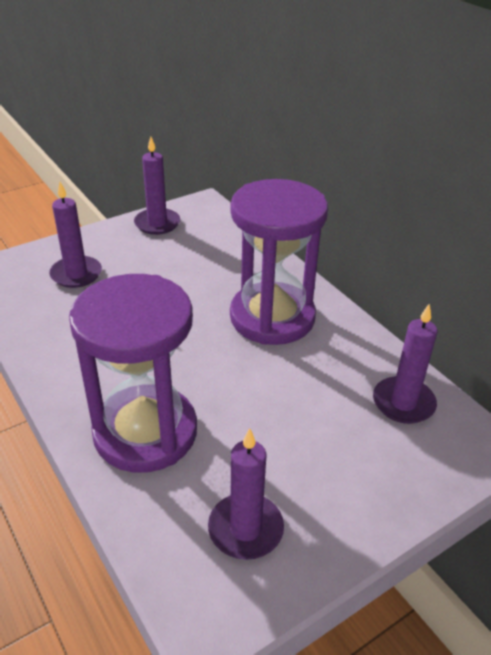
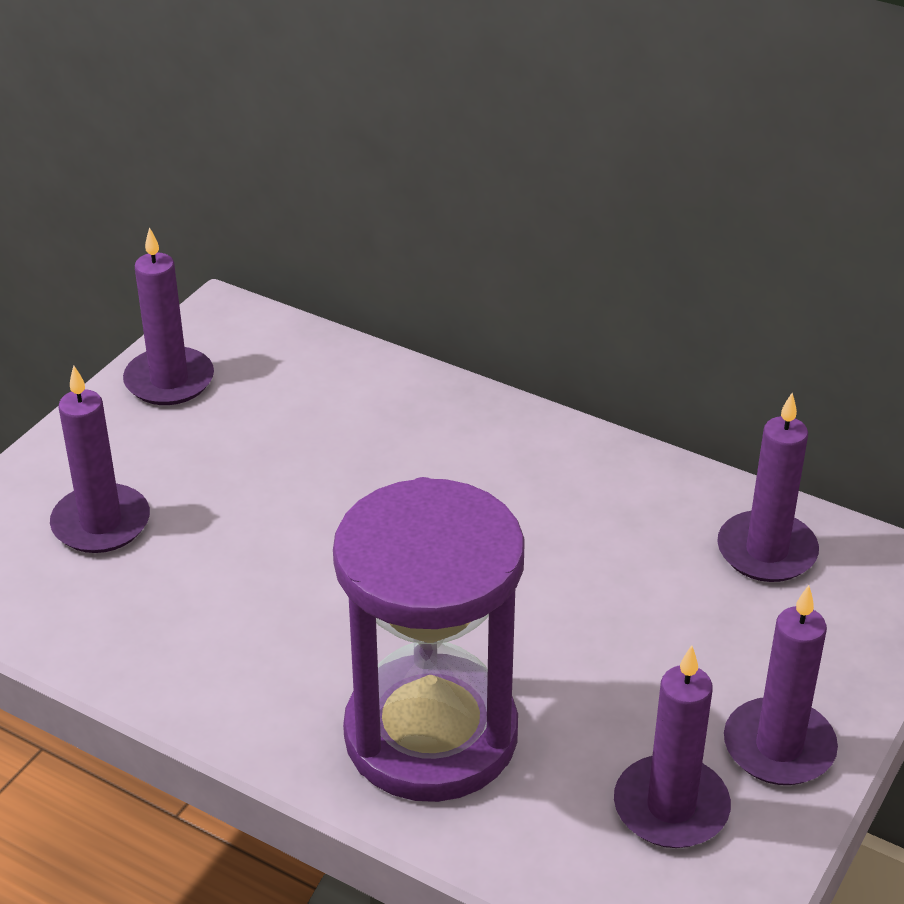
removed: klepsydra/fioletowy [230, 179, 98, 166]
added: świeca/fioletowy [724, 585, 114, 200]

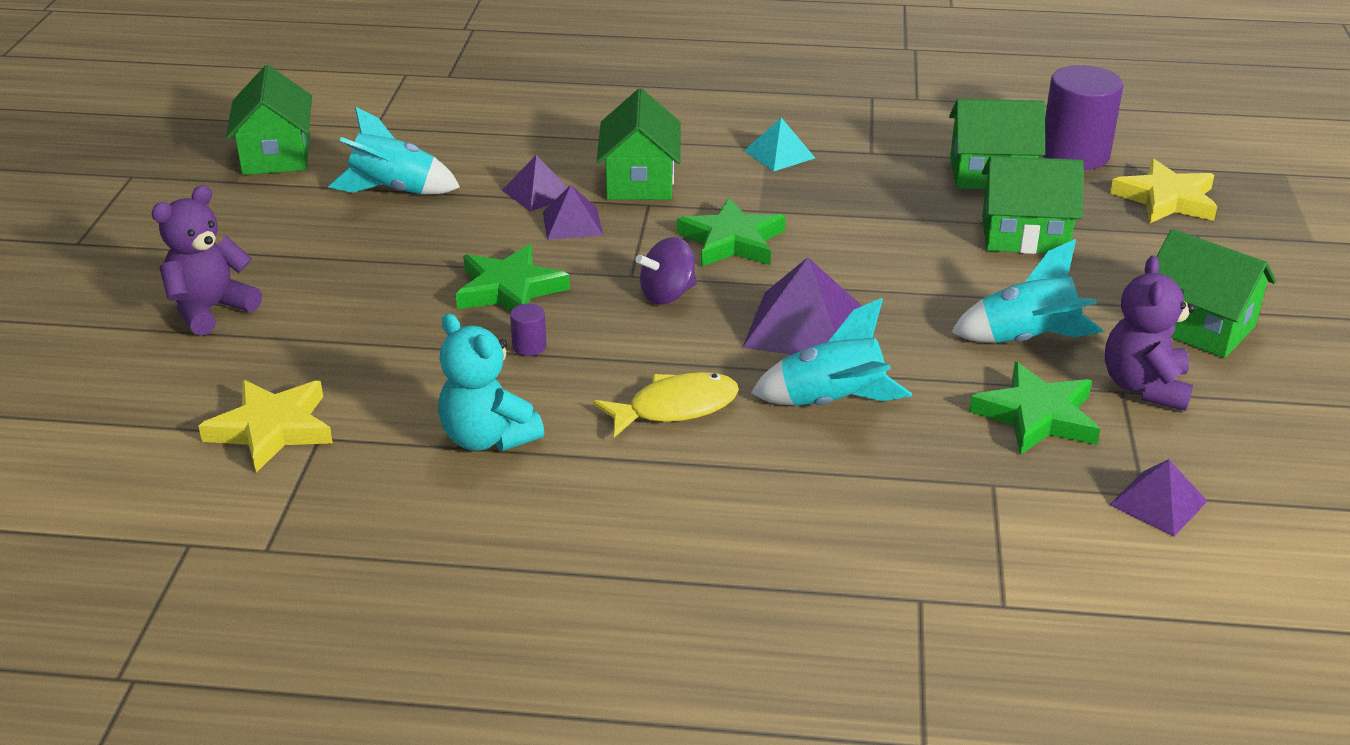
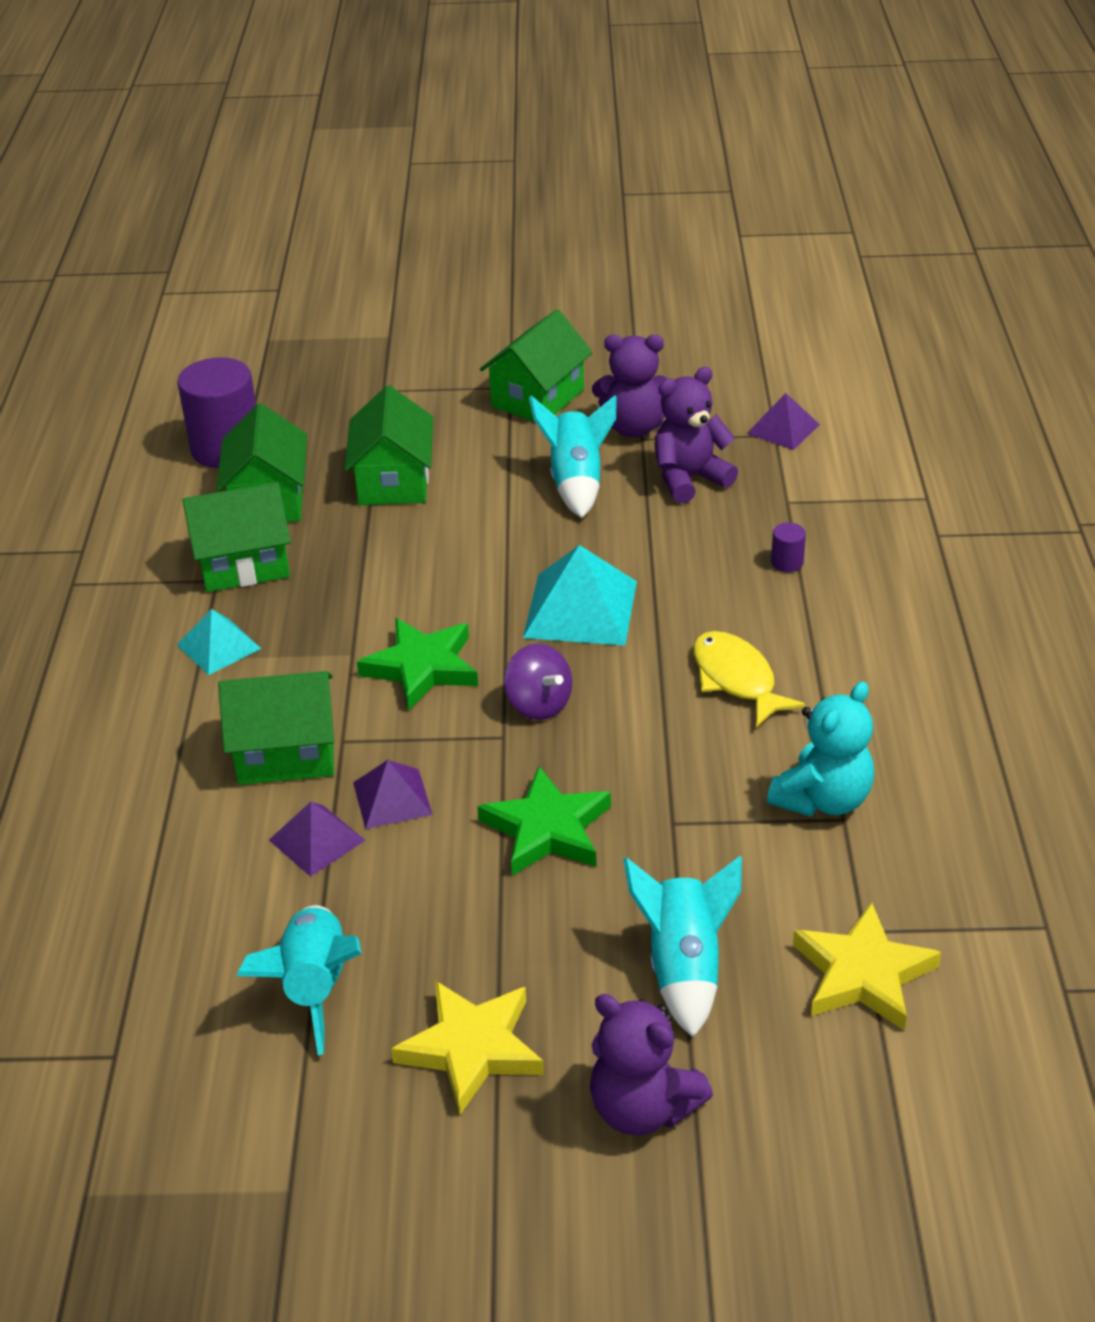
moved: domek/zielony [226, 65, 86, 110] to [183, 482, 108, 110]; gwiazda/żółty [1110, 159, 108, 65] to [391, 980, 153, 135]; rakieta/turkusowy [751, 298, 161, 108] to [623, 856, 119, 182]; walec/fioletowy [510, 304, 37, 52] to [771, 523, 35, 49]
replaced: gwiazda/zielony [969, 362, 131, 93] to miś/fioletowy [655, 367, 83, 137]
recoloured: piramida/fioletowy [743, 257, 119, 98] to piramida/turkusowy [523, 545, 114, 101]

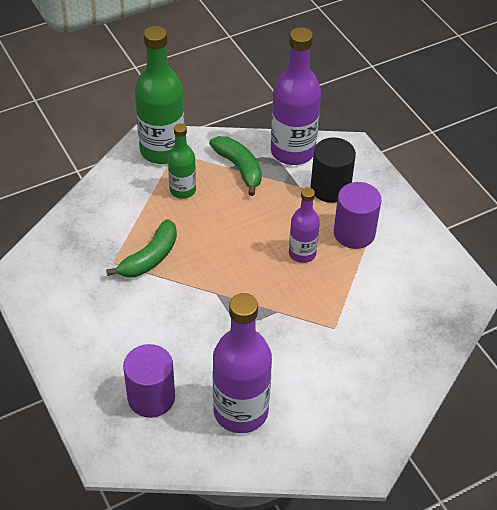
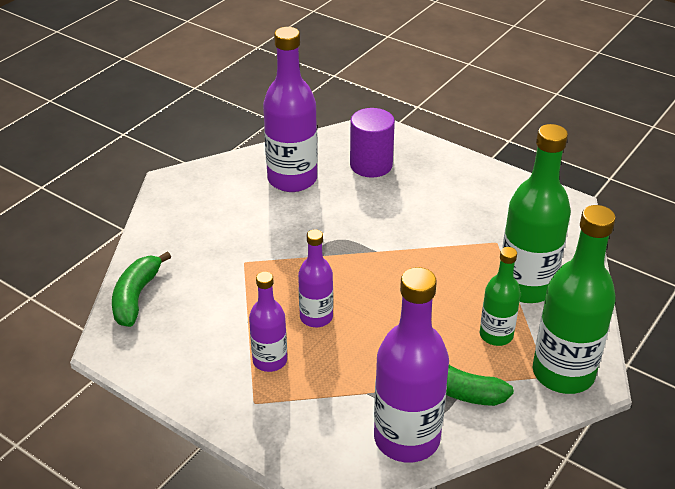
removed: walec/czarny [311, 137, 45, 66]
added: butelka/zielony [502, 124, 69, 179]
moved: banan/zielony [106, 219, 71, 58] to [112, 251, 59, 76]
replaced: walec/fioletowy [334, 182, 47, 67] to butelka/fioletowy [249, 271, 38, 101]

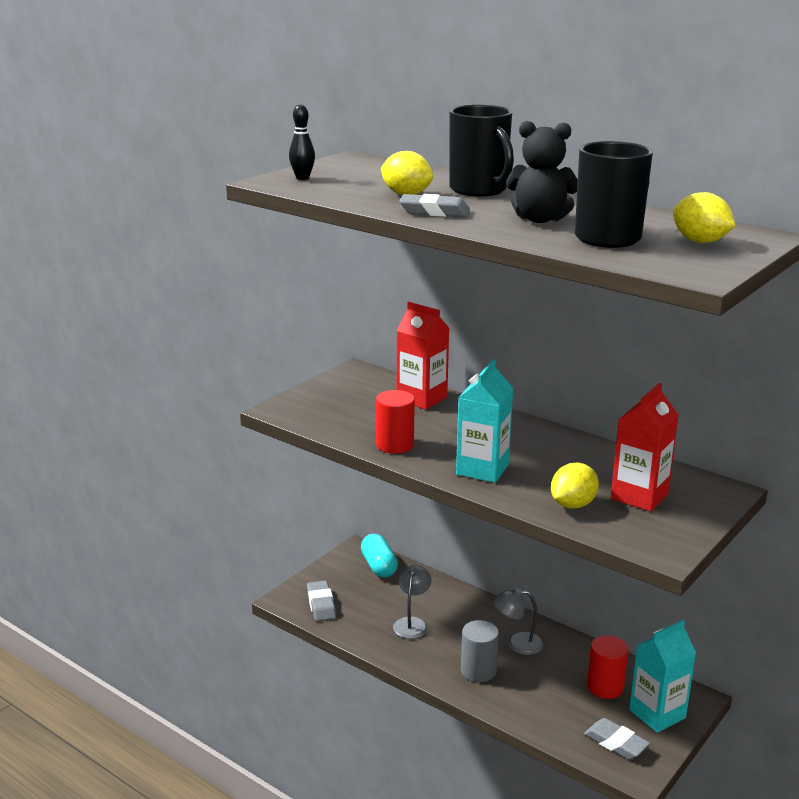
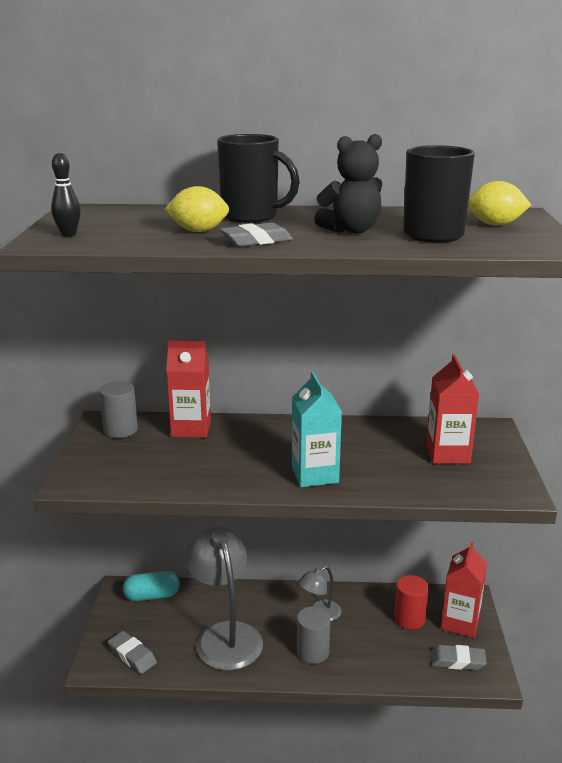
removed: walec/czerwony [376, 390, 39, 63]; cytryna/żółty [551, 463, 48, 46]
added: walec/szary [99, 381, 39, 57]
recoloured: karton mleka/turkusowy [629, 620, 67, 113] to karton mleka/czerwony [441, 541, 46, 97]
turned: kapsułka/turkusowy [361, 534, 37, 43] = [123, 571, 57, 30] 45 degrees counterclockwise
resized: lampka/szary [393, 565, 39, 74] = [184, 526, 79, 144] x2.00

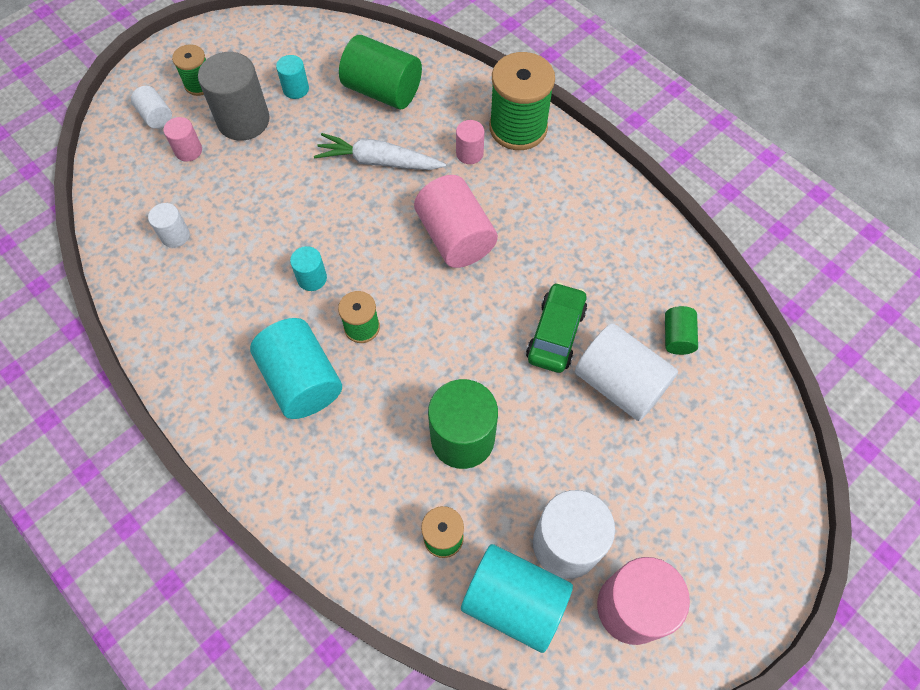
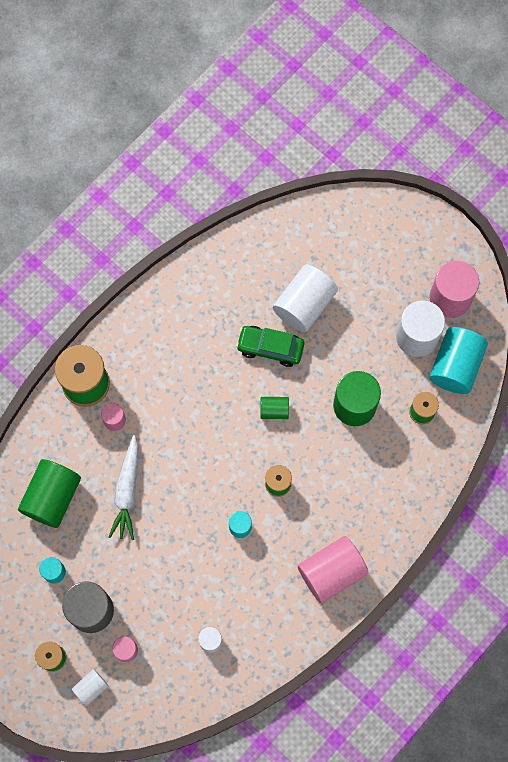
removed: walec/turkusowy [250, 318, 92, 101]
moved: walec/różowy [414, 175, 84, 93] to [298, 536, 71, 67]; walec/zielony [665, 306, 33, 49] to [260, 397, 29, 22]

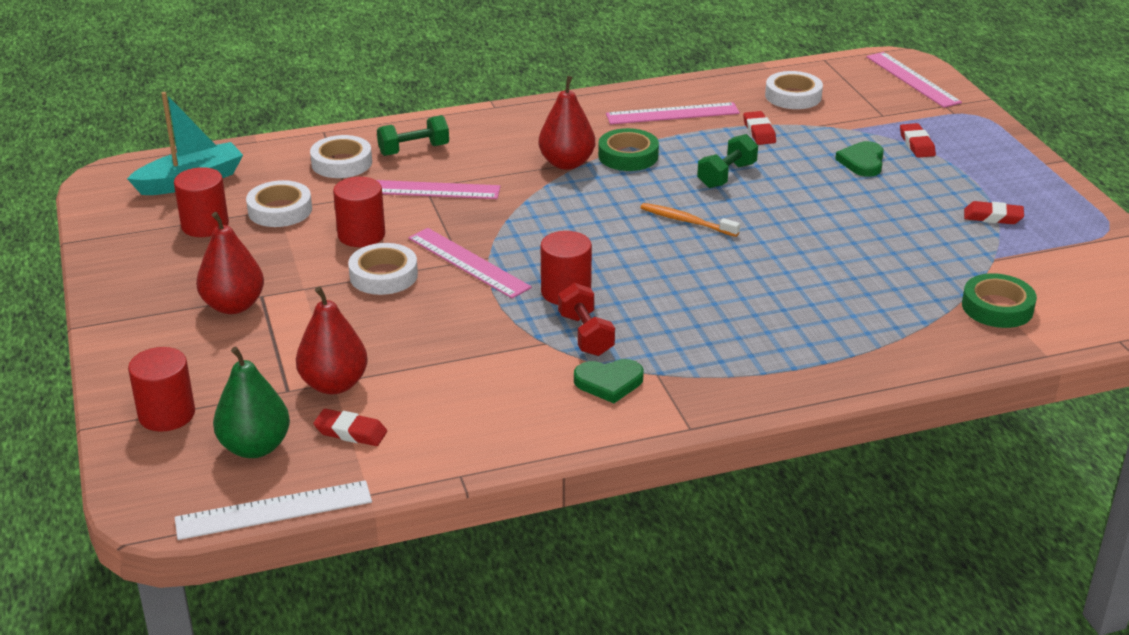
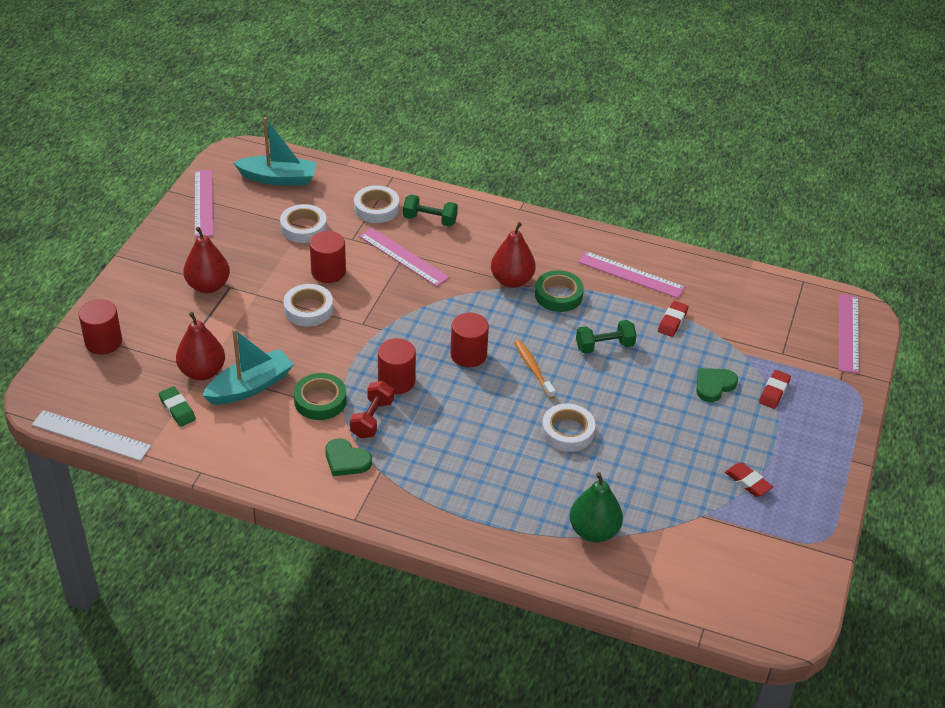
added: łódka/turkusowy [202, 329, 92, 76]
moved: taśma klejąca/biały [765, 71, 58, 38] to [542, 404, 53, 48]; walec/czerwony [174, 167, 55, 70] to [451, 313, 38, 54]; linijka/różowy [408, 228, 124, 70] to [194, 170, 19, 67]; taśma klejąca/zielony [962, 273, 75, 55] to [294, 373, 53, 47]; gruszka/zielony [213, 347, 77, 111] to [570, 472, 53, 70]
recoloured: gumka do mazania/czerwony [313, 409, 74, 37] to gumka do mazania/zielony [159, 386, 37, 41]

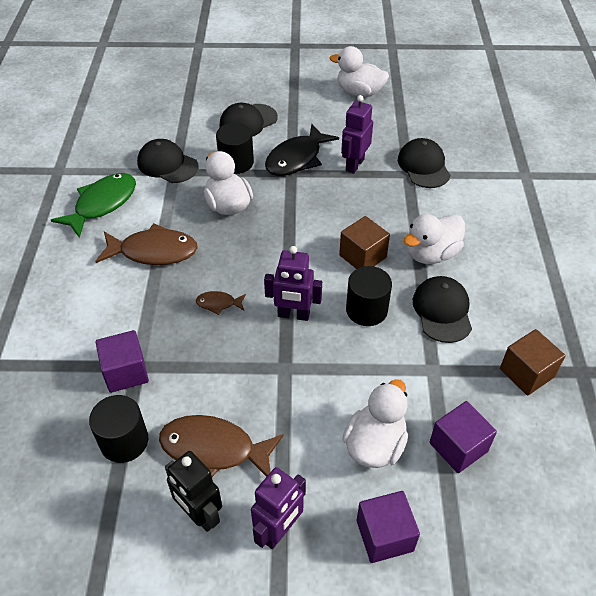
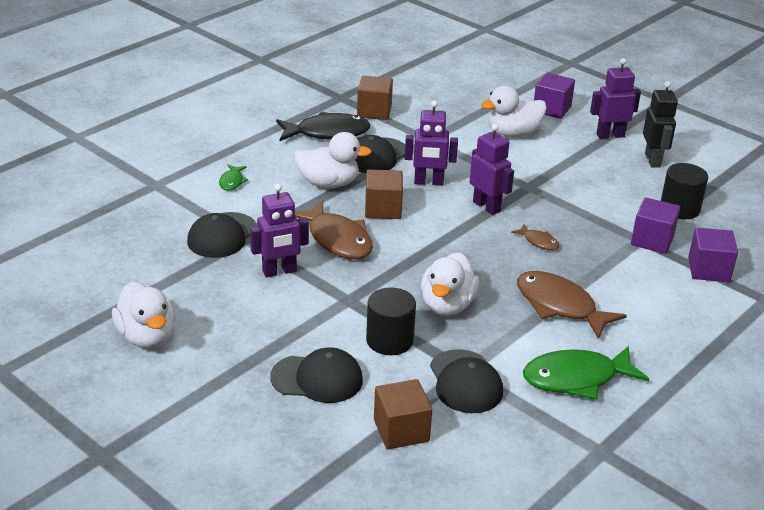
added: ryba/zielony [219, 165, 29, 26]; sześcian/brązowy [374, 379, 58, 70]
moved: ryba/czarny [265, 124, 74, 52] to [276, 112, 95, 29]; sześcian/fioletowy [430, 401, 67, 72] to [688, 228, 50, 54]; ryba/brązowy [159, 415, 125, 62] to [295, 200, 78, 59]
replaced: walec/czarny [346, 266, 46, 60] to robot/fioletowy [405, 100, 53, 86]

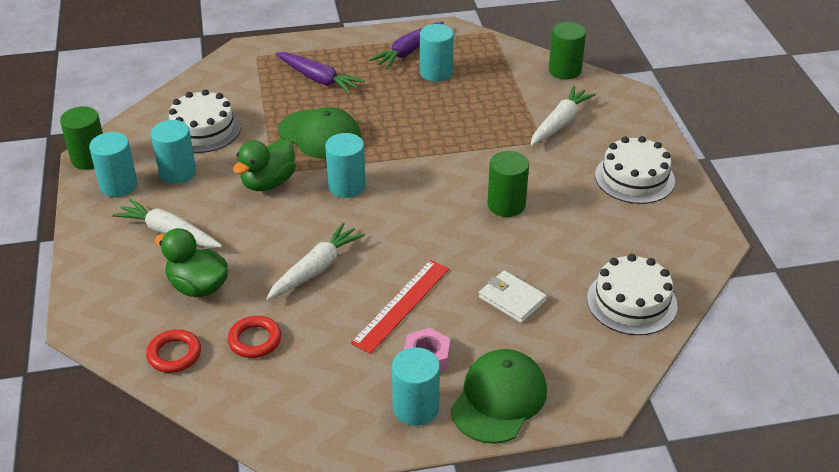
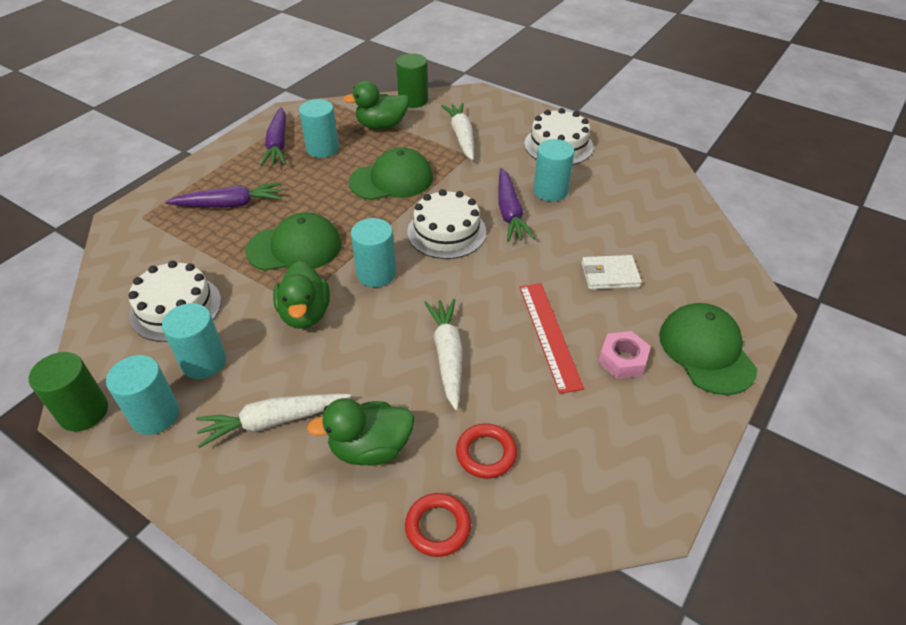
added: kaczka/zielony [343, 81, 66, 48]; czapka/zielony [349, 147, 84, 53]
moved: tort/biały [587, 254, 90, 81] to [407, 189, 79, 70]; walec/turkusowy [392, 347, 48, 79] to [533, 139, 41, 62]
replaced: walec/zielony [487, 151, 42, 66] to marchewka/fioletowy [498, 168, 37, 74]

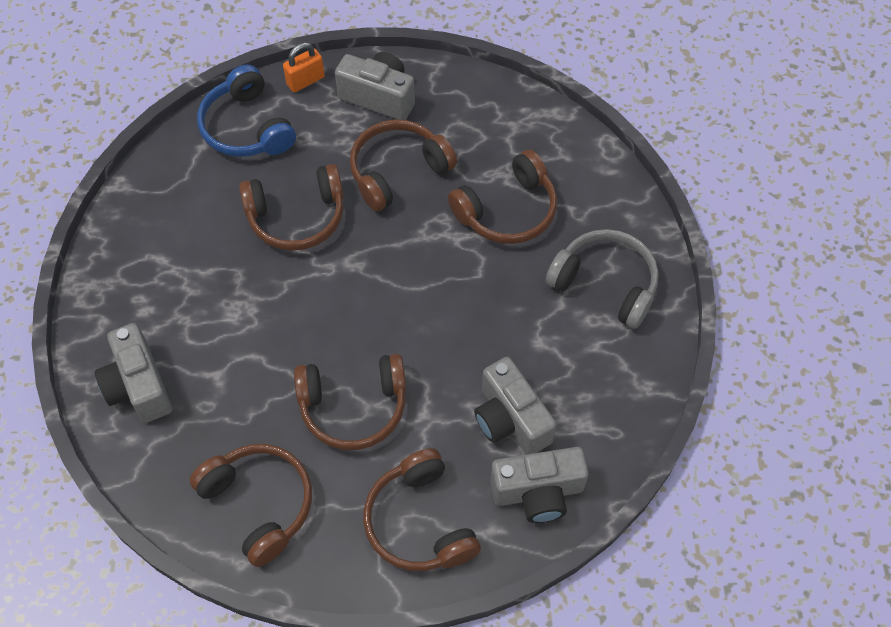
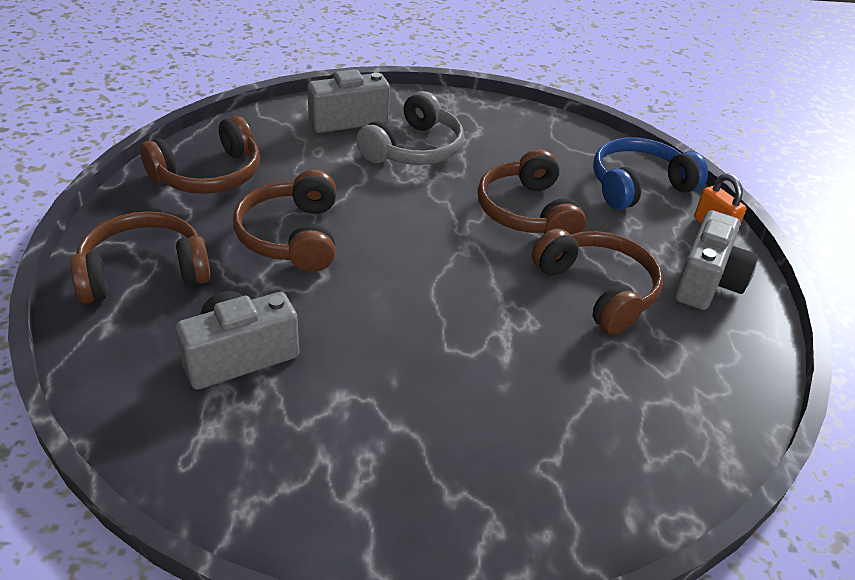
removed: słuchawki/brązowy [448, 150, 109, 94]; aparat fotograficzny/szary [490, 447, 99, 76]
moved: słuchawki/szary [546, 229, 113, 100] to [356, 91, 108, 74]

